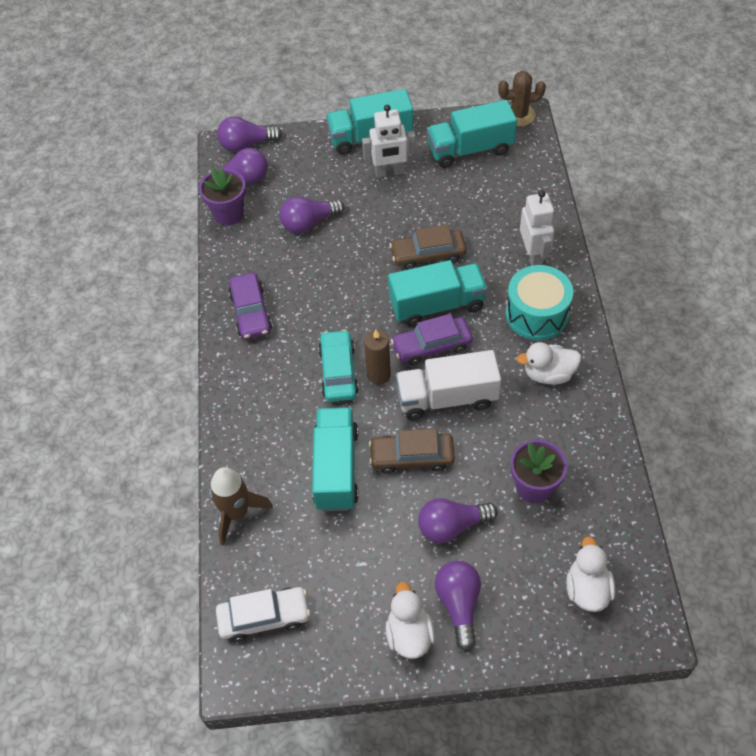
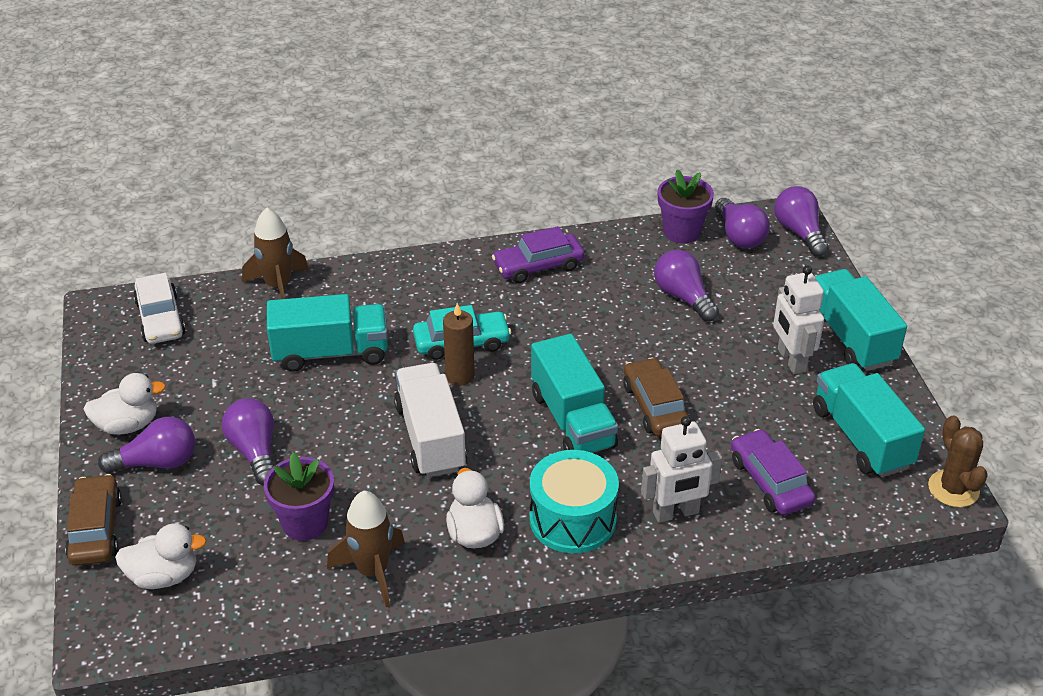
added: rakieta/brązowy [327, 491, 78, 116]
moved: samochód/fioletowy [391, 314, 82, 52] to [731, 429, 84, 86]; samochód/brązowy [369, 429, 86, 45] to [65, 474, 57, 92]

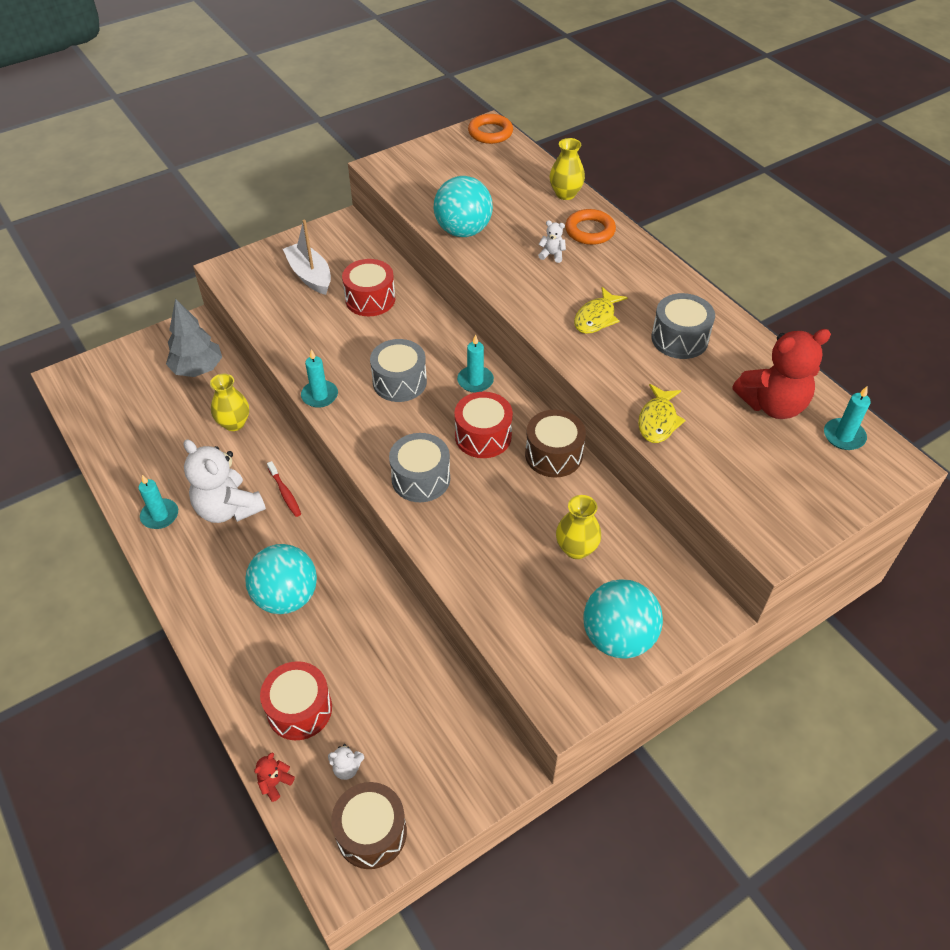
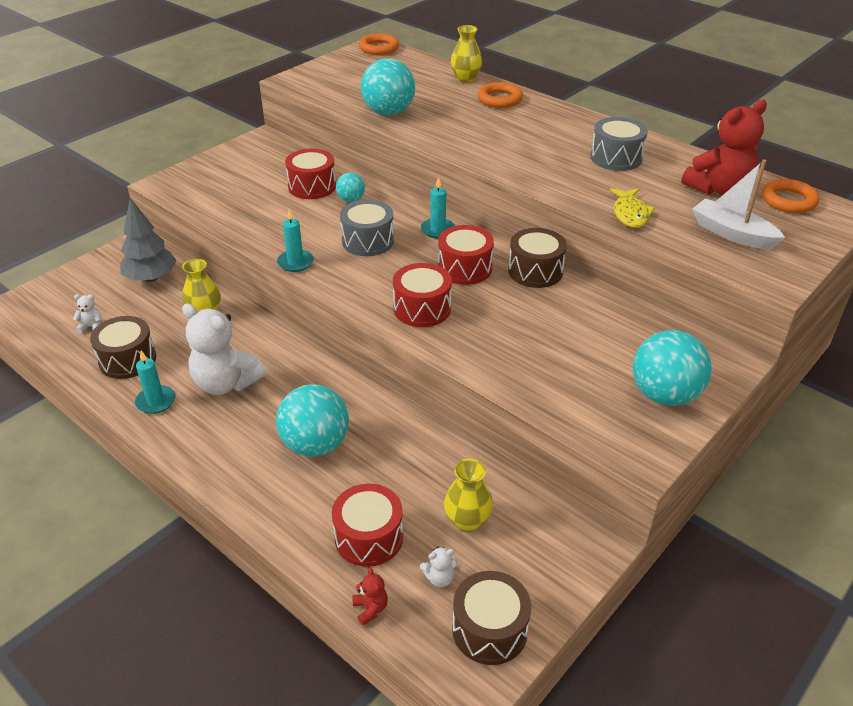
removed: ryba/żółty [574, 287, 54, 47]; szczoteczka do zębów/czerwony [267, 461, 34, 56]
added: piłka/turkusowy [336, 173, 29, 29]; bęben/brązowy [90, 316, 66, 63]
moved: łódka/biały [283, 220, 48, 75] to [692, 159, 93, 91]; miś/biały [538, 220, 28, 43] to [73, 294, 29, 40]; wazon/żółty [556, 495, 45, 64] to [444, 459, 49, 73]
replaced: świeca/turkusowy [824, 386, 47, 64] to pierścień/pomarańczowy [762, 179, 57, 34]
recoloured: bęben/szary [389, 433, 61, 69] to bęben/czerwony [393, 263, 59, 64]
turned: miś/czerwony [254, 752, 41, 50] = [352, 568, 36, 58] 135 degrees clockwise

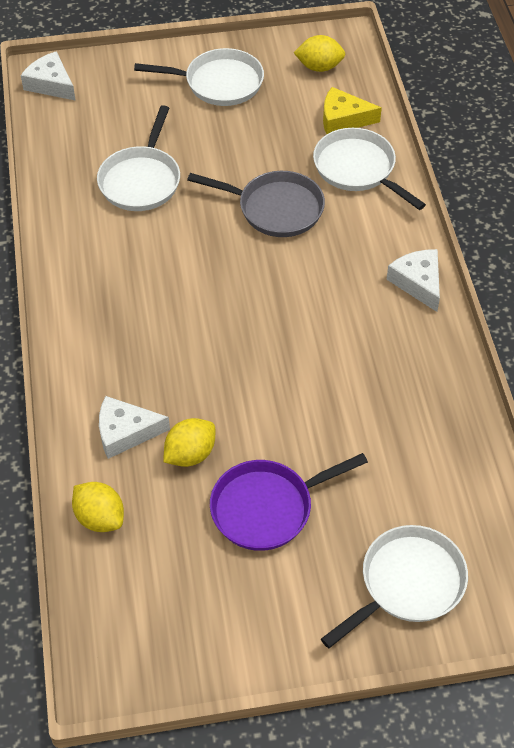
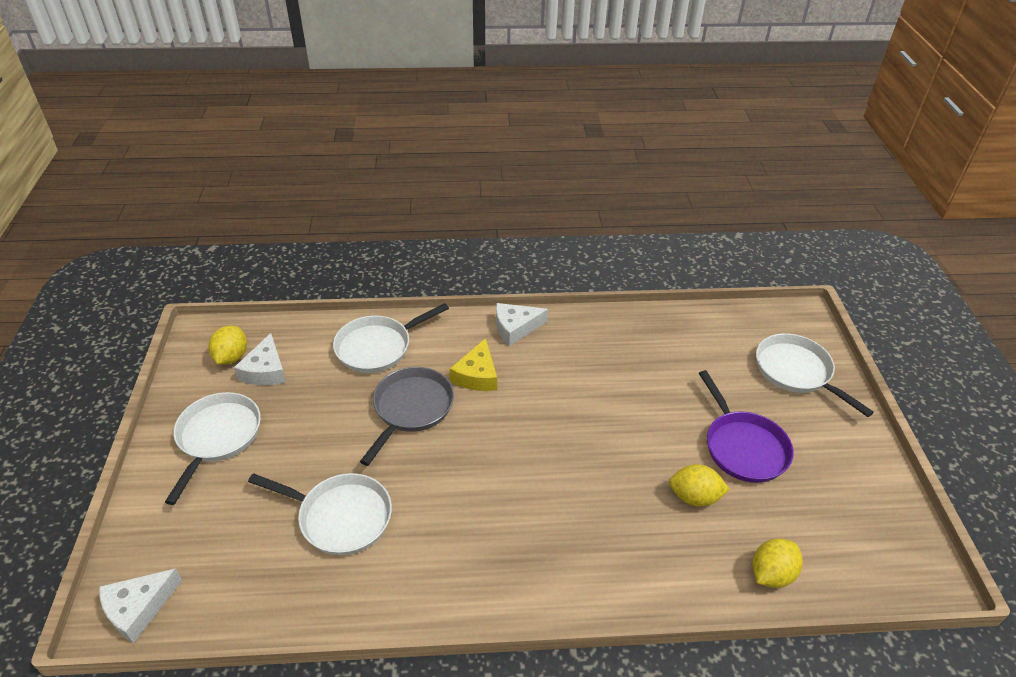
moved: ser/żółty [323, 87, 59, 48] to [449, 338, 48, 53]; ser/biały [99, 396, 71, 63] to [234, 333, 52, 52]
turned: cytryna/żółty [163, 418, 52, 49] = [669, 464, 61, 43] 45 degrees counterclockwise

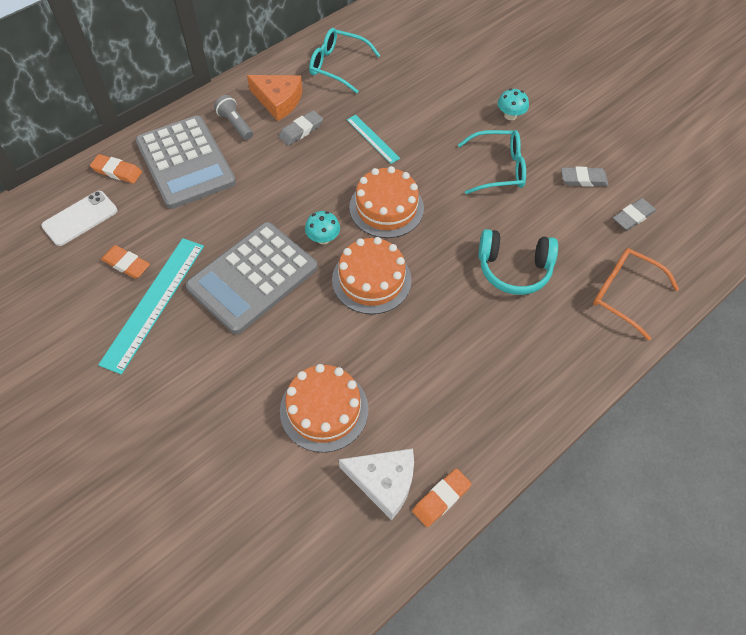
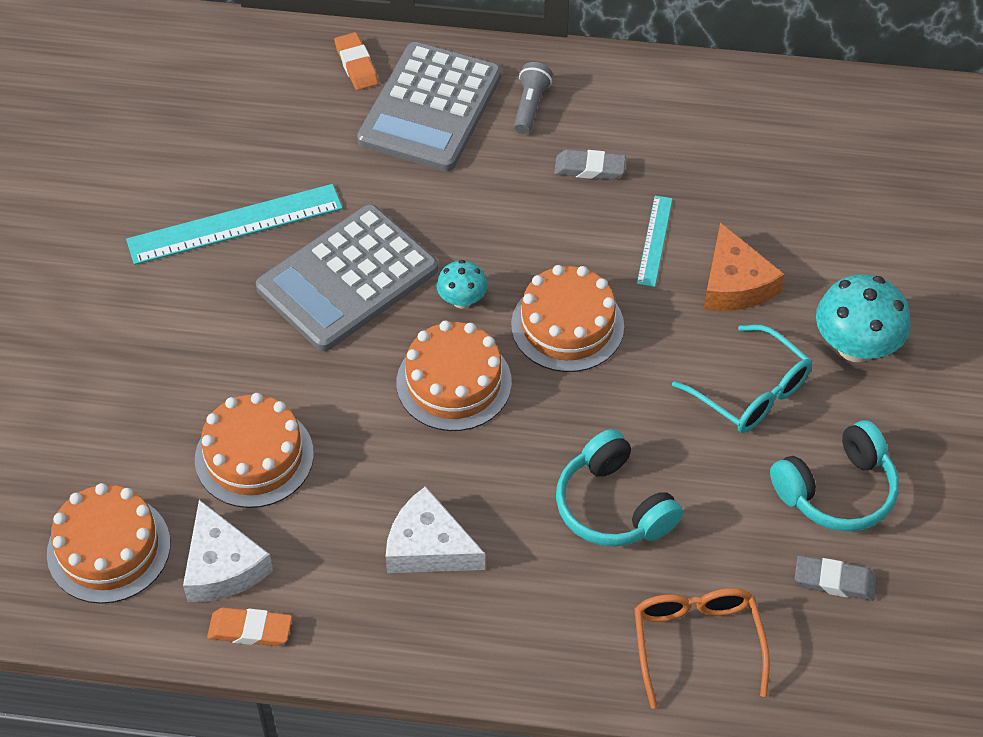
removed: okulary/turkusowy [309, 28, 72, 66]; telefon/biały [41, 191, 76, 55]; gumka do mazania/pomarańczowy [101, 245, 49, 34]
added: tort/pomarańczowy [47, 483, 123, 121]; ser/biały [385, 486, 100, 87]
moved: ser/pomarańczowy [247, 75, 55, 46] to [704, 222, 81, 89]
replaced: gumka do mazania/szary [561, 167, 47, 20] to słuchawki/turkusowy [770, 420, 129, 112]
turned: kalkulator/szary [186, 222, 132, 112] = [256, 204, 182, 148] 45 degrees counterclockwise
resized: grzyb/turkusowy [498, 88, 31, 32] = [816, 275, 94, 87] x1.79

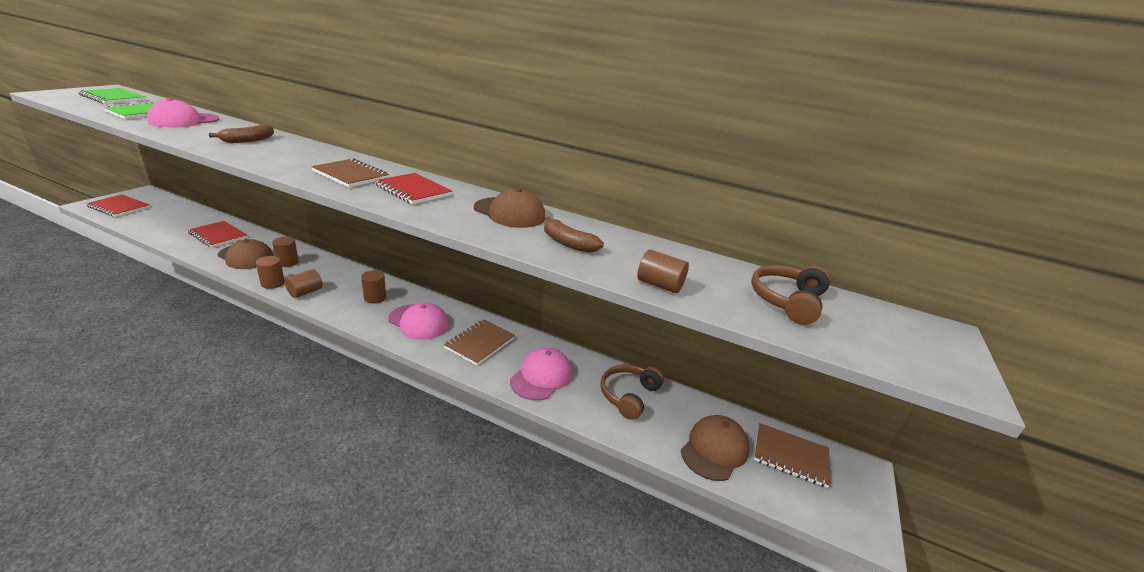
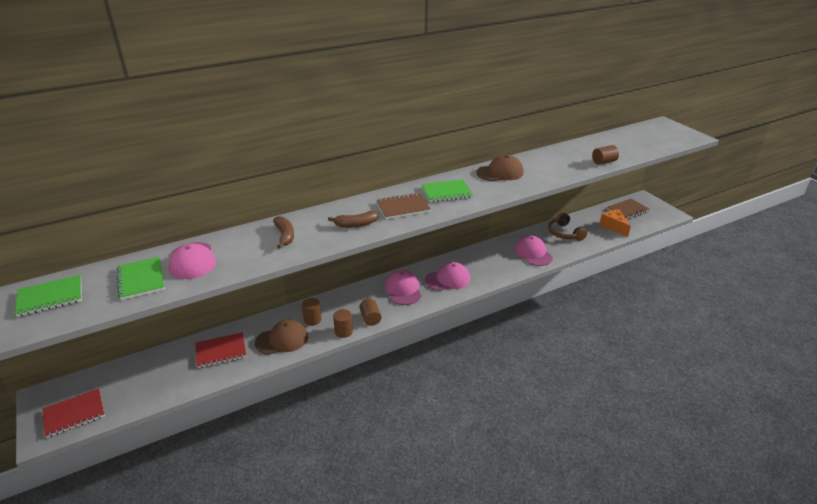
removed: słuchawki/brązowy [751, 265, 79, 60]; zeszyt/brązowy [444, 319, 71, 47]
moved: banan/brązowy [544, 217, 60, 36] to [328, 211, 51, 17]
replaced: walec/brązowy [361, 270, 25, 34] to czapka/różowy [385, 270, 37, 35]; czapka/brązowy [681, 415, 69, 66] to ser/pomarańczowy [599, 209, 32, 28]
recoloured: zeszyt/czerwony [375, 173, 77, 32] to zeszyt/zielony [422, 180, 51, 22]

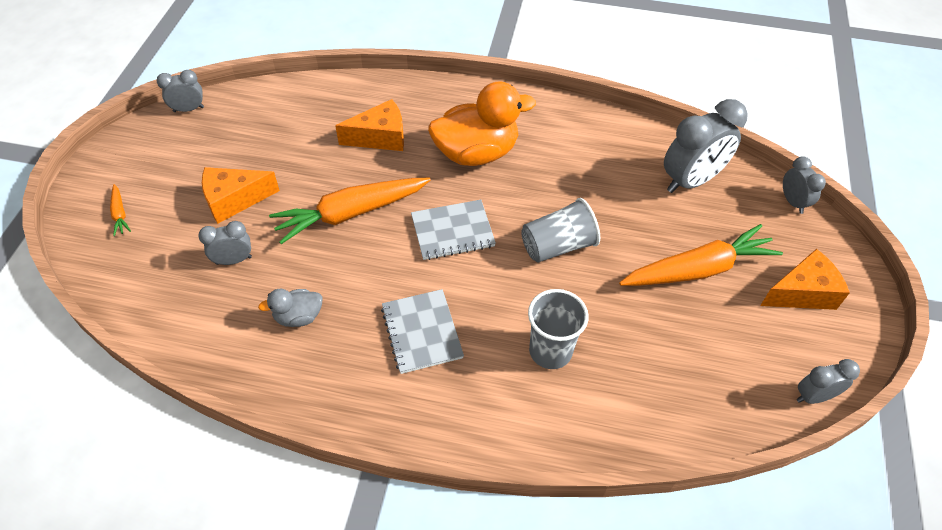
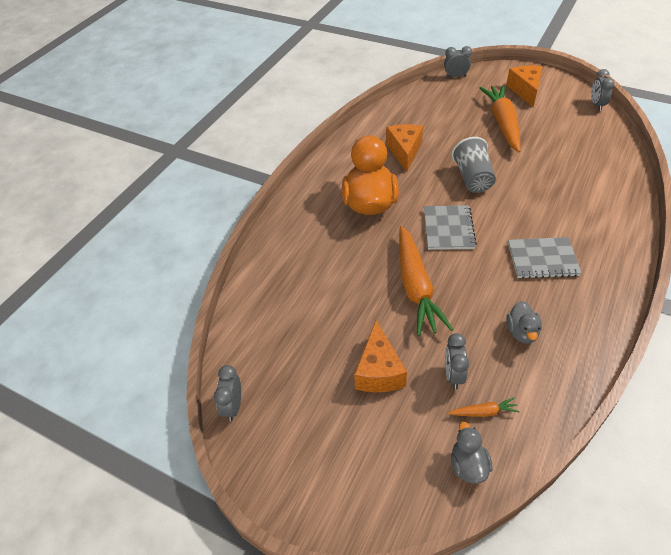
removed: budzik/szary [664, 99, 84, 94]; szklanka/szary [528, 289, 61, 80]
added: kaczka/szary [451, 422, 42, 62]
moved: ser/pomarańczowy [335, 99, 69, 52] to [386, 124, 37, 48]; marchewka/pomarańczowy [110, 184, 21, 52] to [448, 397, 72, 20]

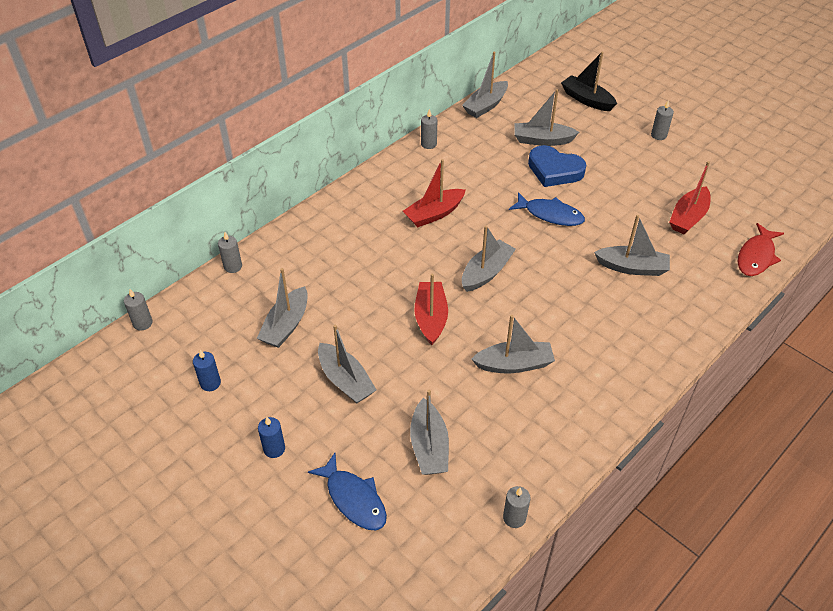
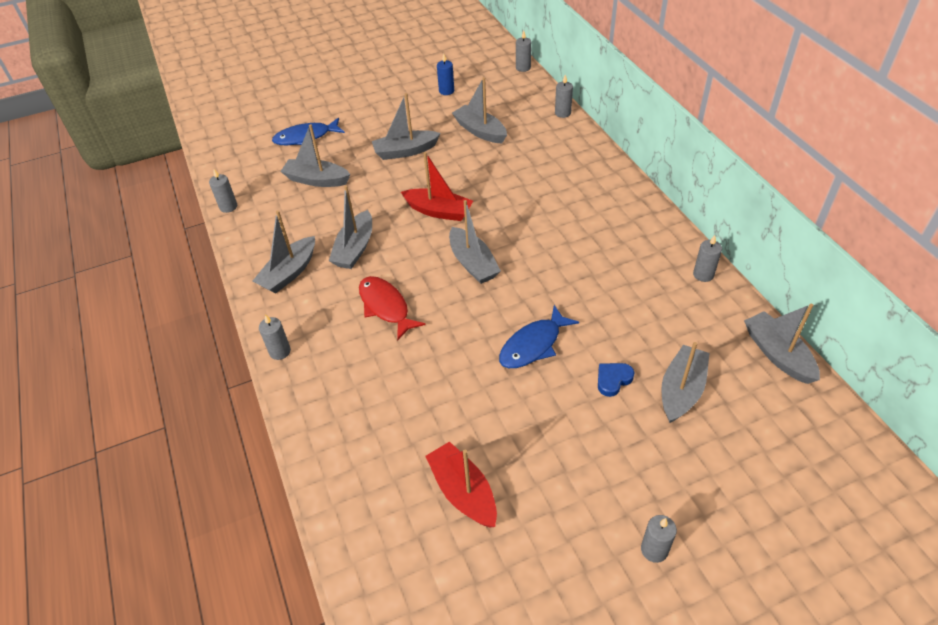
removed: łódka/czarny [561, 52, 56, 59]; łódka/czerwony [403, 159, 63, 68]; świeca/niebieski [258, 417, 27, 41]
added: świeca/szary [259, 314, 32, 46]
moved: łódka/szary [594, 215, 76, 61] to [253, 210, 62, 84]; ryba/czerwony [738, 223, 46, 53] to [359, 276, 66, 64]
resized: serce/niebieski [528, 145, 58, 42] = [598, 363, 36, 34] x0.52

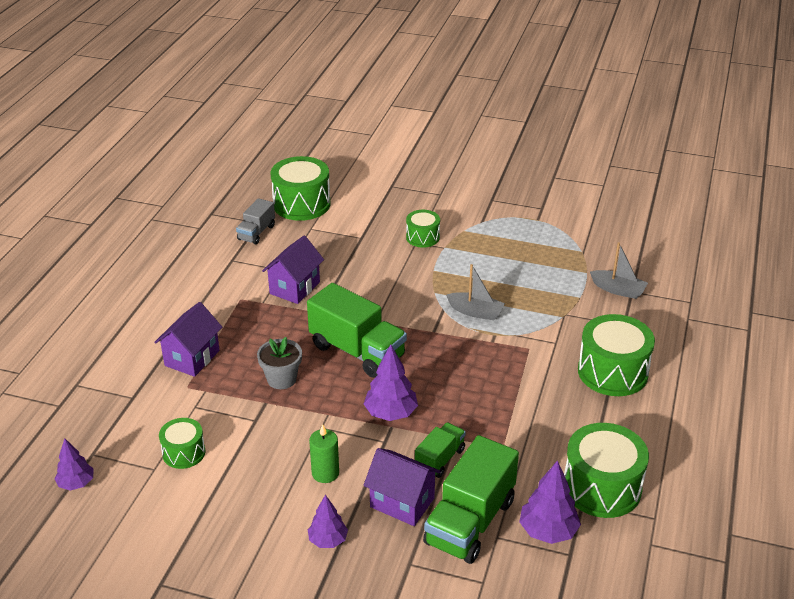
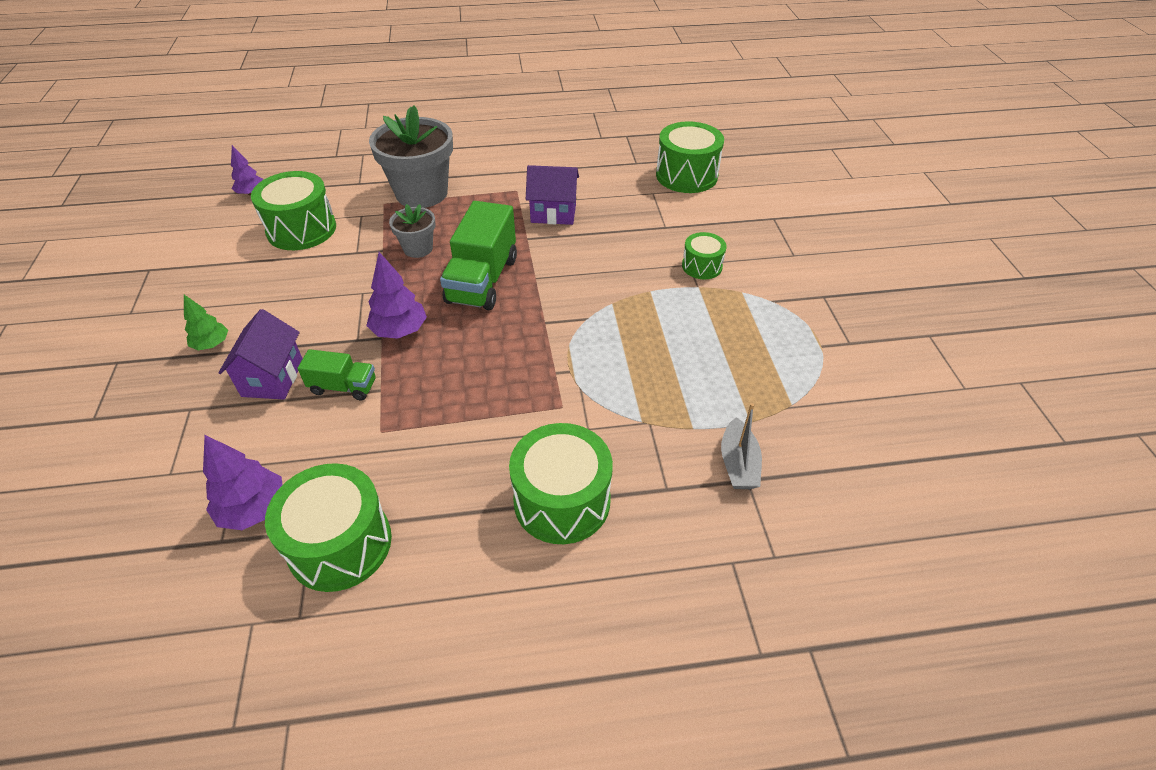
removed: ciężarówka/szary [236, 198, 39, 46]; łódka/szary [446, 264, 59, 56]; świeca/zielony [309, 424, 30, 59]; ciężarówka/zielony [423, 435, 96, 129]
replaced: domek/fioletowy [154, 302, 68, 75] to doniczka/szary [369, 105, 84, 103]
recoloured: drzewko/fioletowy [308, 495, 40, 53] to drzewko/zielony [184, 295, 44, 55]
resized: bęben/zielony [159, 418, 46, 51] = [251, 171, 85, 79] x1.78

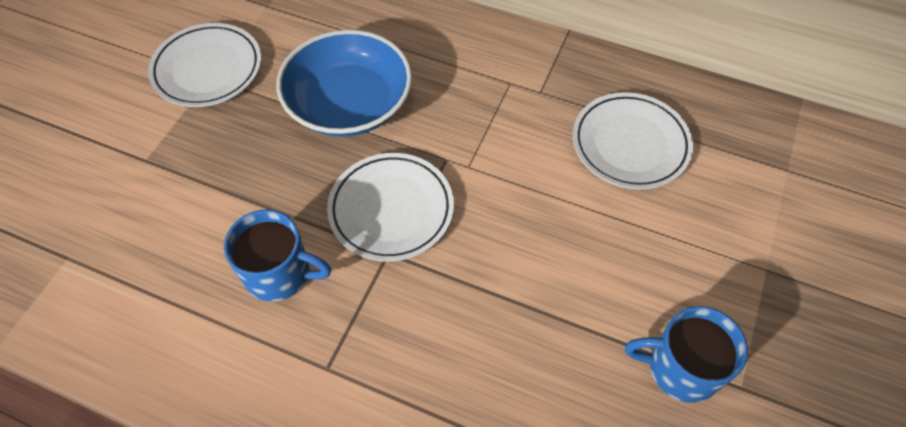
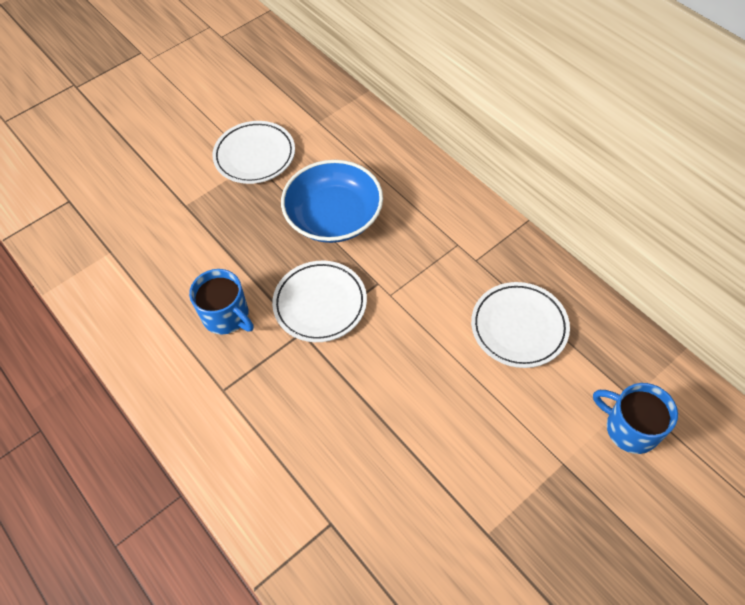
moved: kubek/niebieski [625, 306, 123, 97] to [593, 383, 85, 71]

